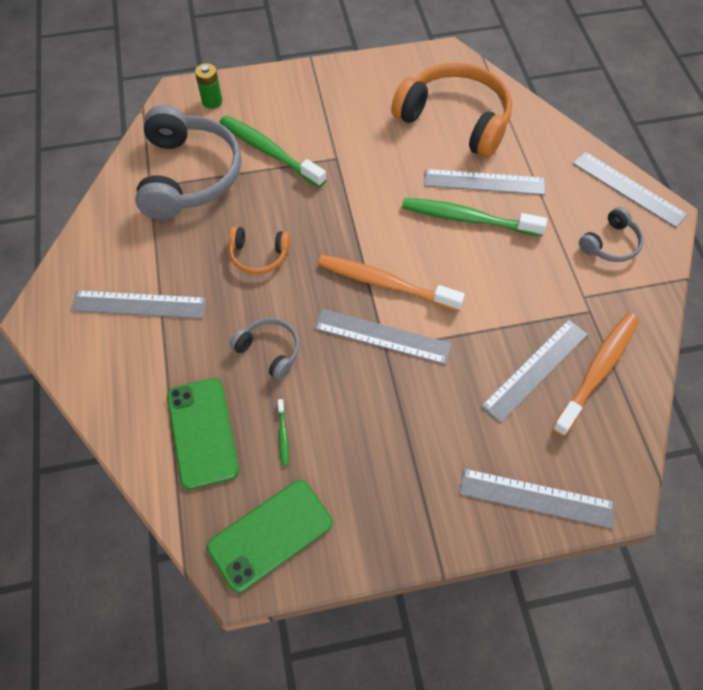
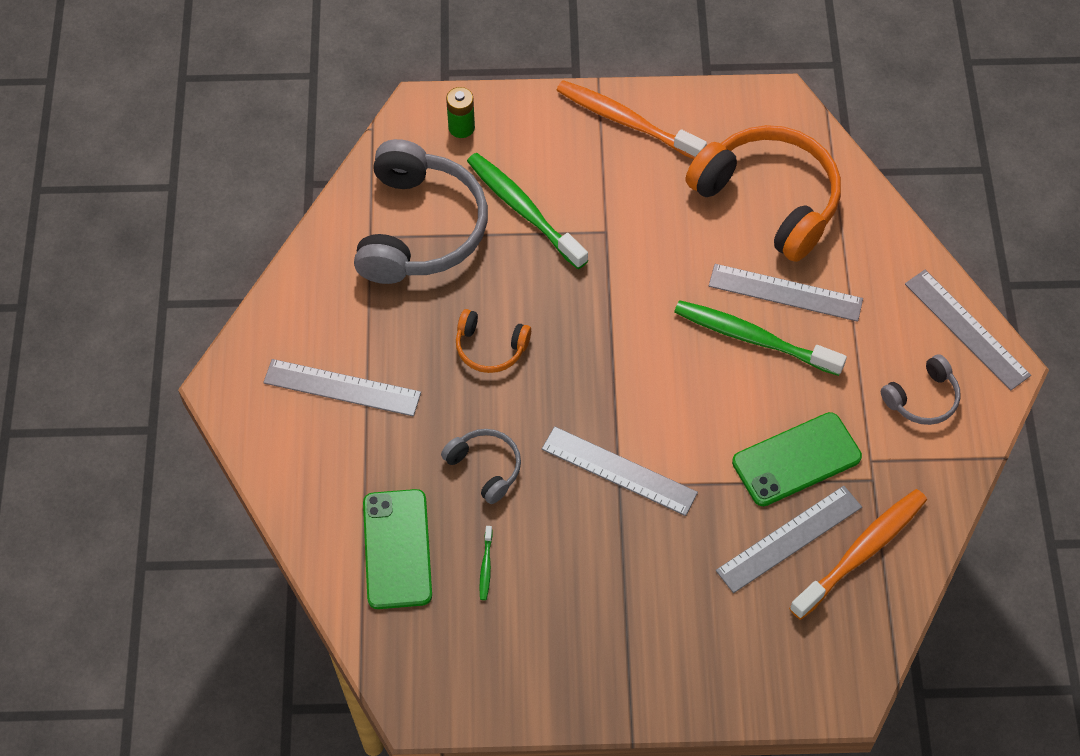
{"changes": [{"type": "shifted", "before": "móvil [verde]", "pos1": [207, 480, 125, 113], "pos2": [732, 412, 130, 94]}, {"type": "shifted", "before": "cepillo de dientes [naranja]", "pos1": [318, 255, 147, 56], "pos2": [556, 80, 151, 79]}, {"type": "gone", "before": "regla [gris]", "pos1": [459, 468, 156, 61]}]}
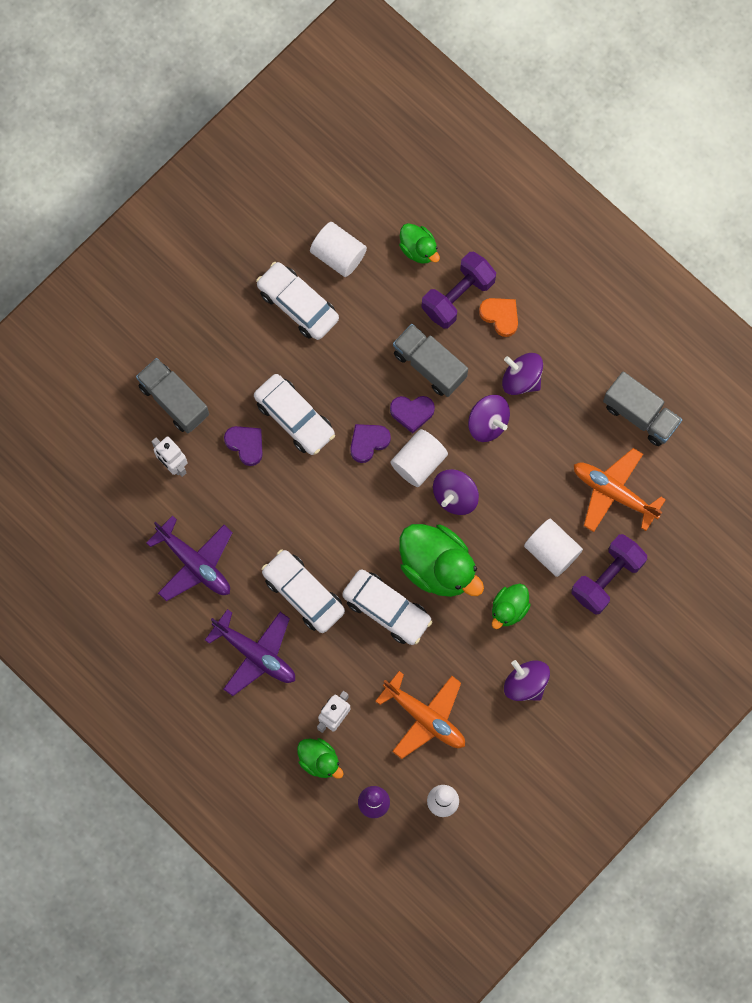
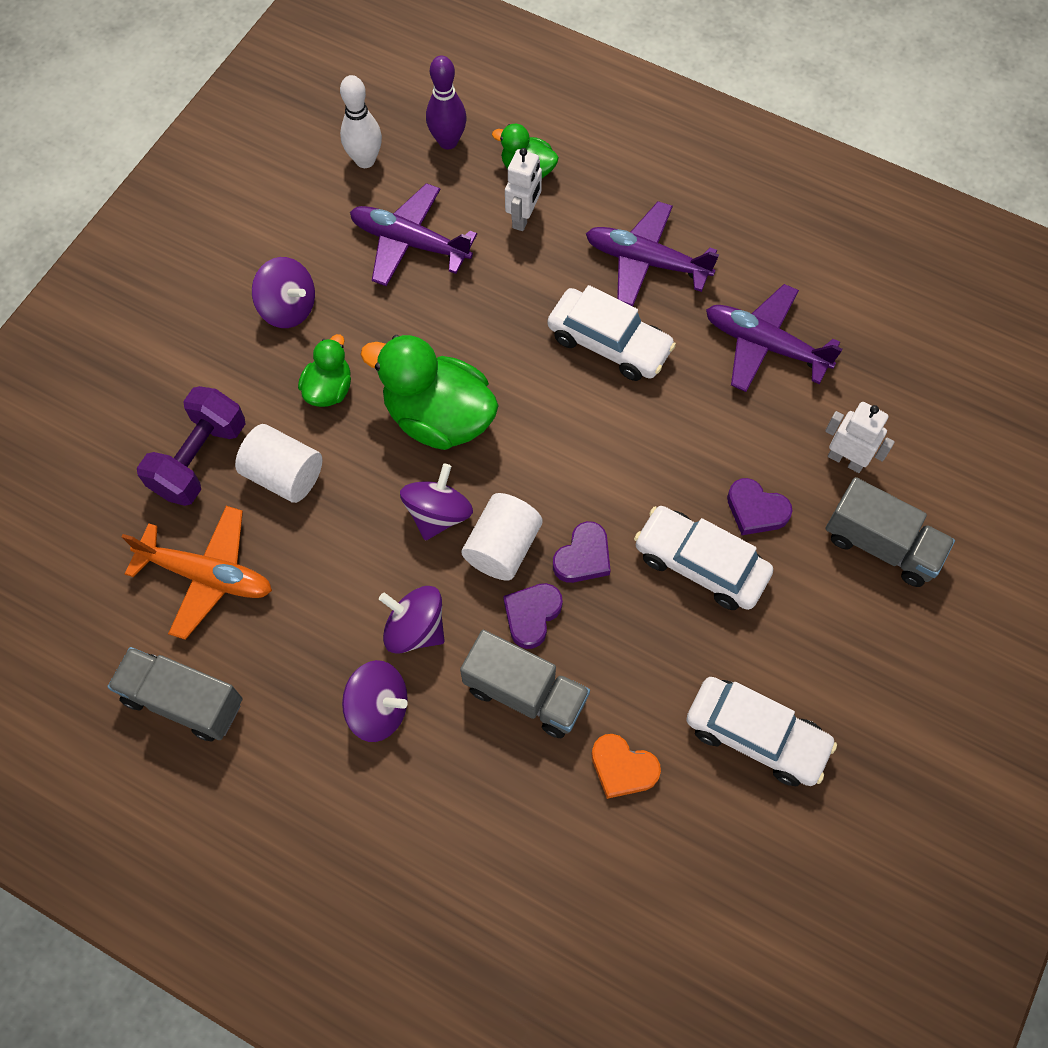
{"changes": [{"type": "gone", "before": "cilindro [blanco]", "pos1": [310, 222, 57, 55]}, {"type": "gone", "before": "coche [blanco]", "pos1": [342, 569, 90, 76]}, {"type": "repainted", "before": "avión [naranja]", "after": "avión [morado]", "pos1": [376, 671, 89, 88], "pos2": [350, 183, 127, 103]}, {"type": "rotated", "before": "corazón [morado]", "pos1": [390, 396, 45, 38], "pos2": [503, 583, 60, 66], "turn": -45}, {"type": "gone", "before": "pato [verde]", "pos1": [399, 223, 41, 41]}, {"type": "gone", "before": "mancuerna [morado]", "pos1": [421, 252, 75, 77]}, {"type": "shifted", "before": "corazón [naranja]", "pos1": [479, 298, 39, 39], "pos2": [591, 734, 70, 65]}]}
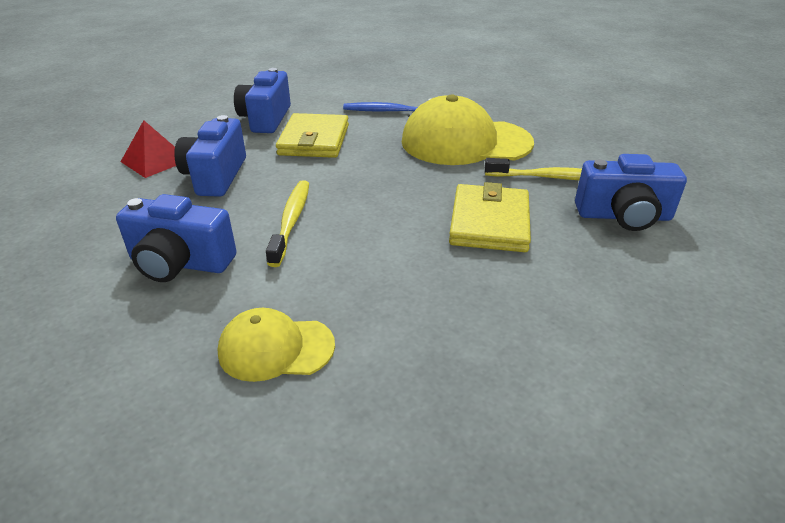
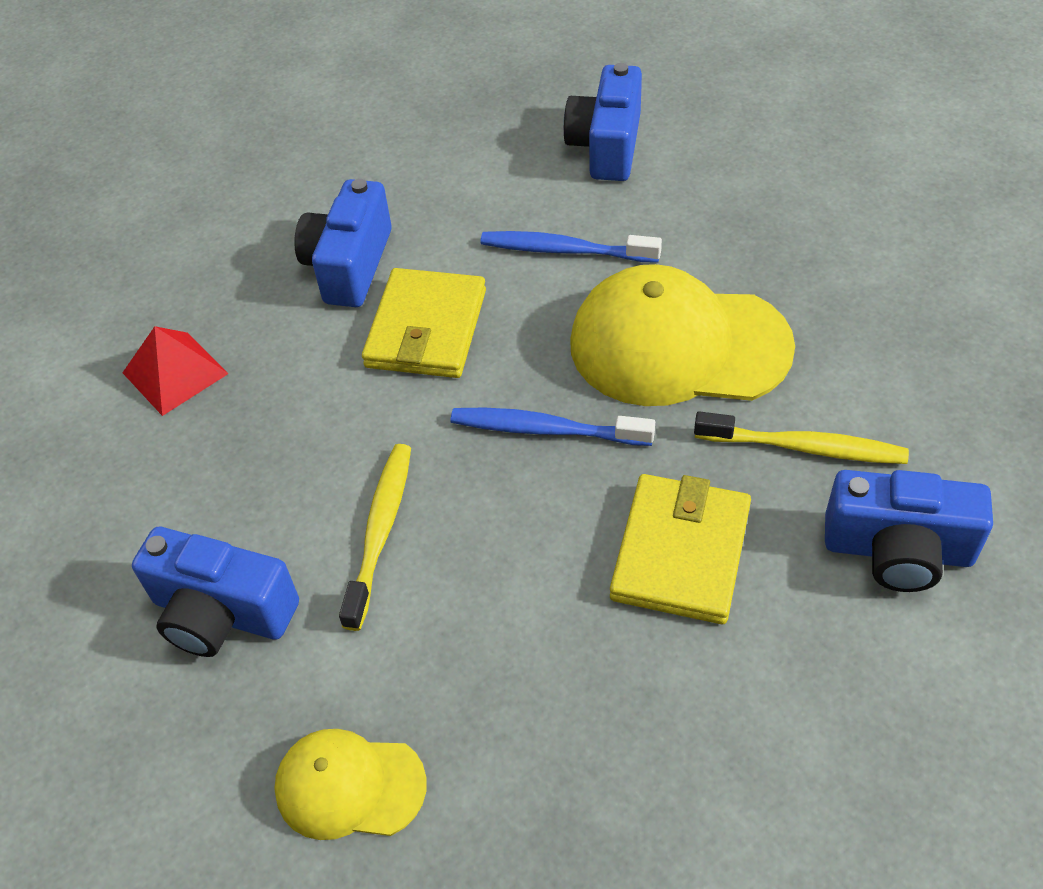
{"changes": [{"type": "shifted", "before": "cámara [azul]", "pos1": [174, 115, 72, 82], "pos2": [563, 63, 79, 118]}, {"type": "new", "after": "cepillo de dientes [azul]", "pos2": [451, 408, 204, 38]}]}
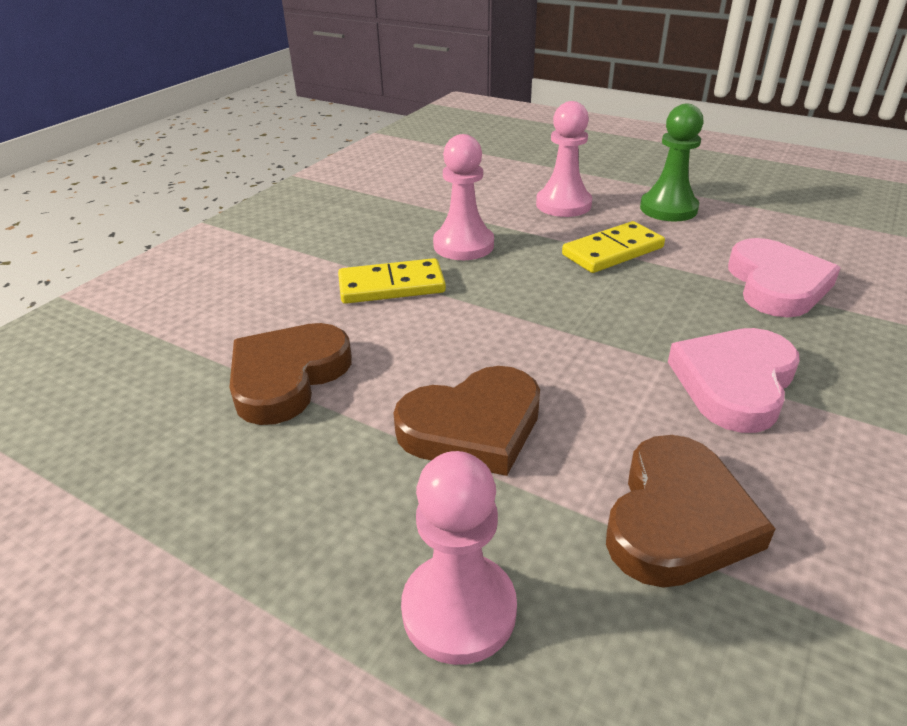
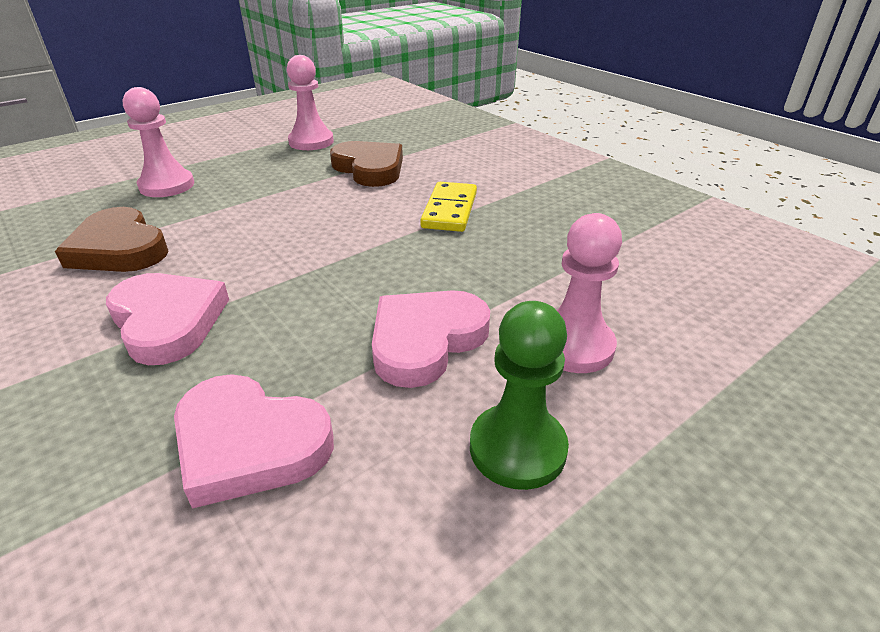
{"changes": [{"type": "gone", "before": "corazón [marrón]", "pos1": [393, 366, 147, 110]}, {"type": "shifted", "before": "peón [rosa]", "pos1": [433, 134, 61, 126], "pos2": [287, 55, 47, 95]}, {"type": "swapped", "before": "ficha de dominó [amarillo]", "after": "corazón [rosa]", "pos1": [562, 221, 103, 52], "pos2": [372, 290, 118, 98]}]}
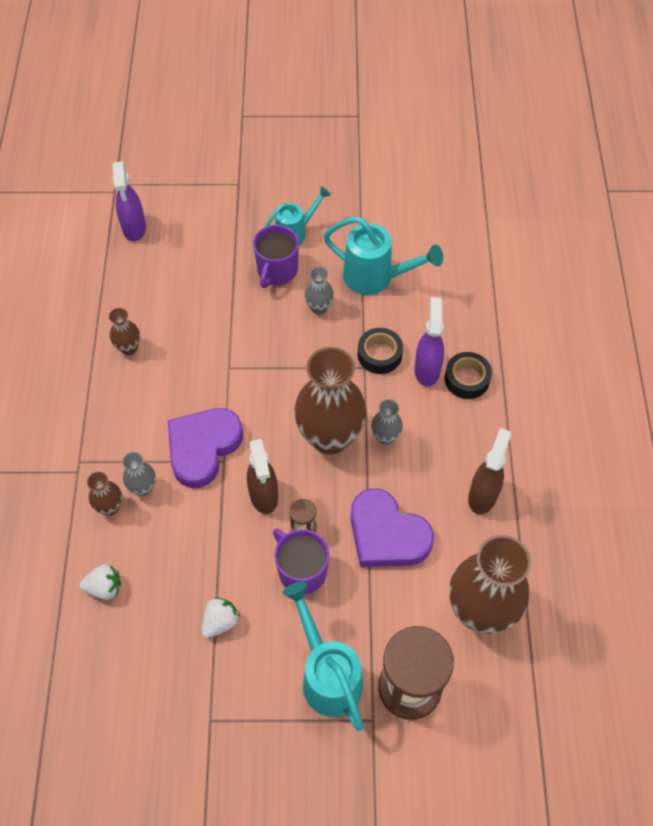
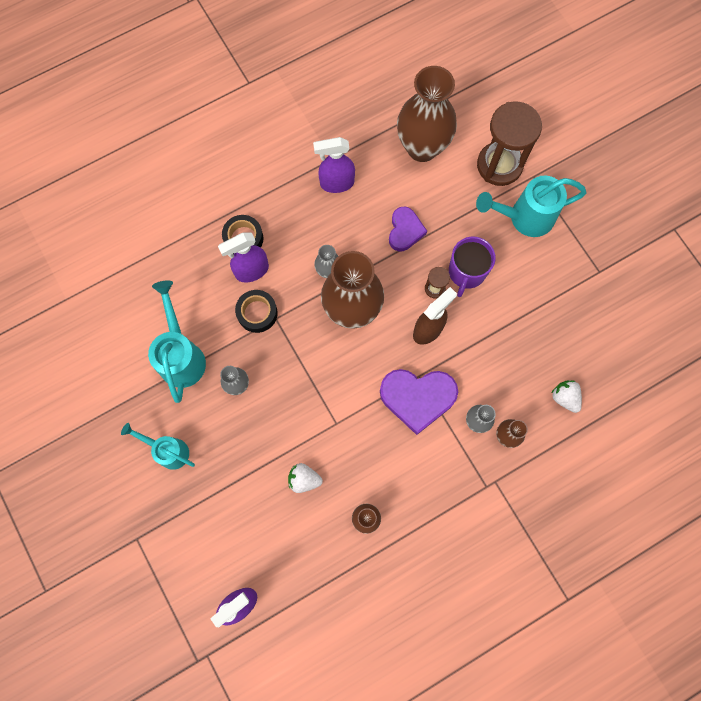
{"changes": [{"type": "shifted", "before": "fresa [blanco]", "pos1": [202, 597, 38, 41], "pos2": [288, 463, 35, 30]}, {"type": "gone", "before": "taza [morado]", "pos1": [253, 225, 46, 63]}, {"type": "rotated", "before": "regadera [turquesa]", "pos1": [282, 581, 82, 150], "pos2": [476, 176, 111, 61], "turn": 45}, {"type": "scaled", "before": "corazón [morado]", "pos1": [350, 488, 84, 79], "pos2": [389, 207, 38, 44], "scale": 0.61}, {"type": "repainted", "before": "pulverizador [marrón]", "after": "pulverizador [morado]", "pos1": [468, 428, 44, 86], "pos2": [313, 137, 42, 56]}]}
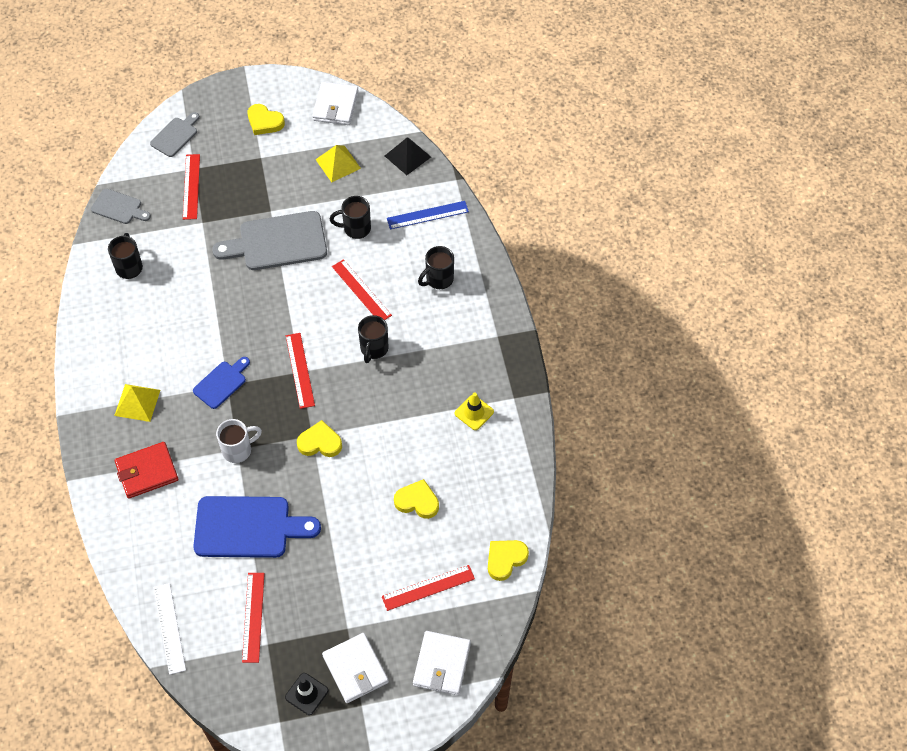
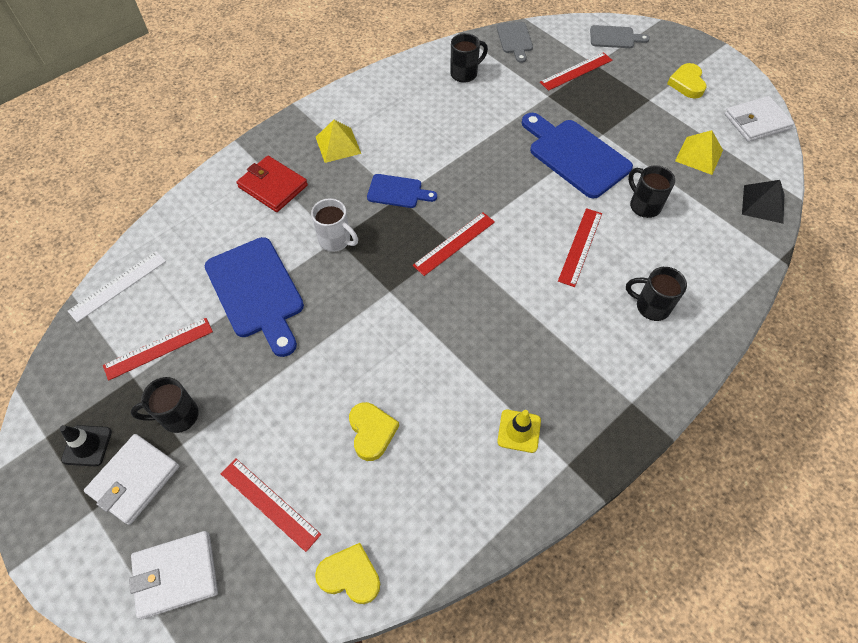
{"changes": [{"type": "repainted", "before": "tabla de cortar [gris]", "after": "tabla de cortar [azul]", "pos1": [212, 211, 115, 59], "pos2": [522, 113, 111, 85]}, {"type": "gone", "before": "corazón [amarillo]", "pos1": [297, 420, 45, 37]}, {"type": "shifted", "before": "taza [negro]", "pos1": [358, 315, 31, 48], "pos2": [131, 377, 68, 56]}, {"type": "gone", "before": "regla [azul]", "pos1": [387, 201, 82, 29]}]}
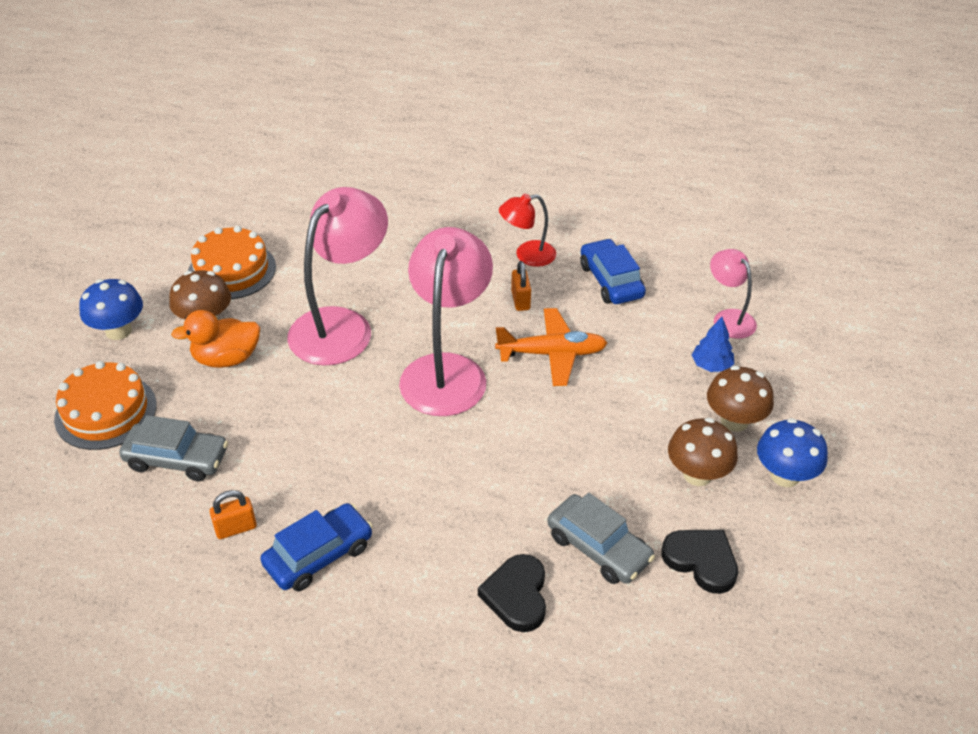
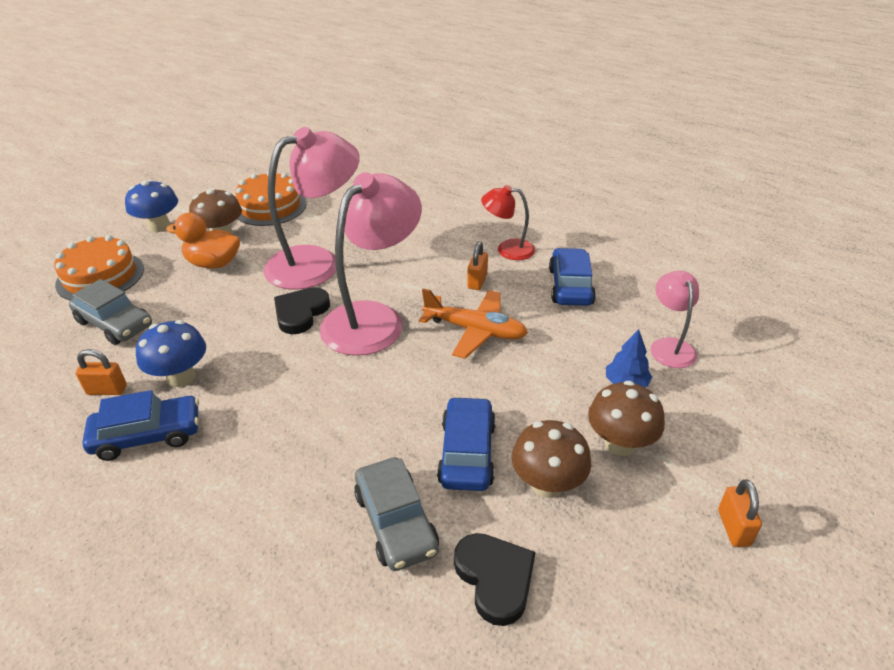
{"changes": [{"type": "shifted", "before": "corazón [negro]", "pos1": [478, 554, 68, 78], "pos2": [274, 287, 56, 47]}, {"type": "shifted", "before": "seta [azul]", "pos1": [757, 418, 71, 69], "pos2": [136, 320, 70, 67]}, {"type": "new", "after": "coche [azul]", "pos2": [437, 396, 59, 95]}, {"type": "new", "after": "candado [naranja]", "pos2": [718, 480, 44, 67]}]}
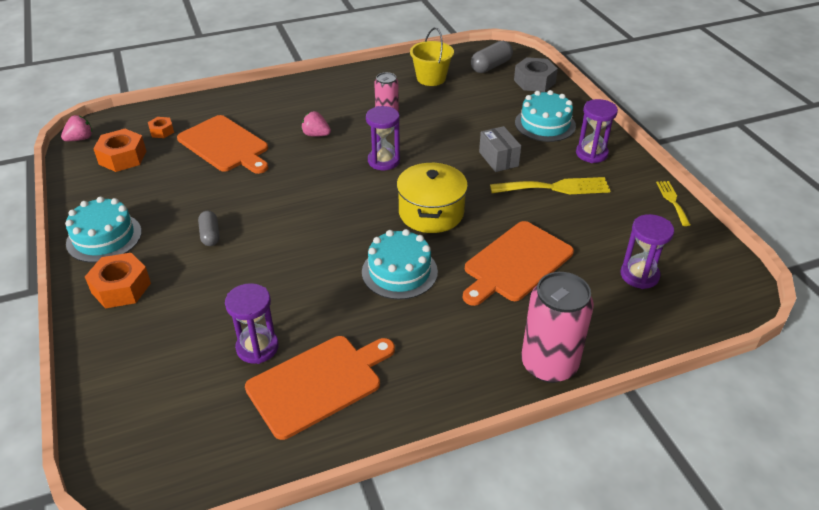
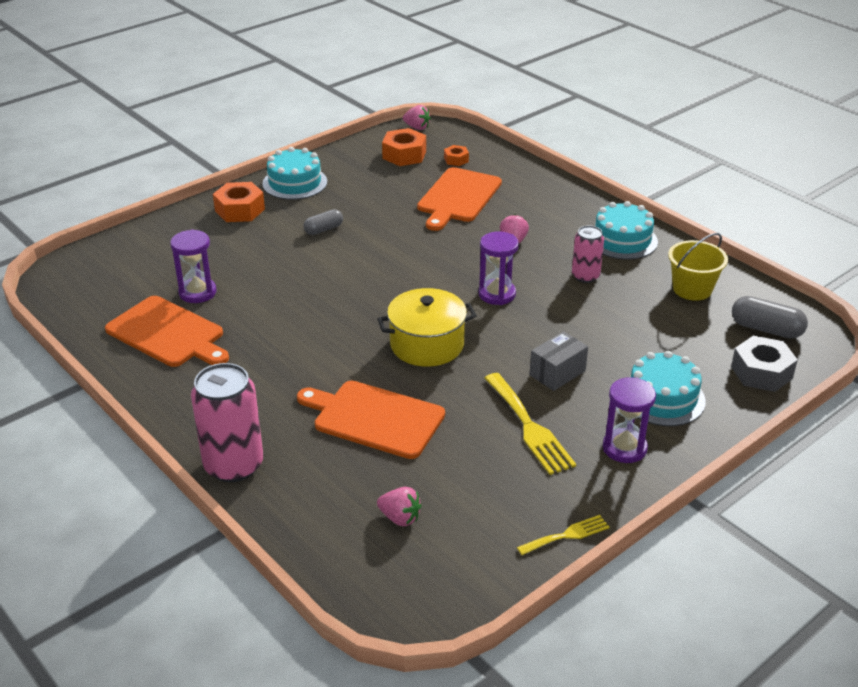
{"changes": [{"type": "shifted", "before": "tarta [turquesa]", "pos1": [362, 229, 76, 71], "pos2": [595, 201, 63, 59]}, {"type": "swapped", "before": "reloj de arena [morado]", "after": "fresa [rosa]", "pos1": [621, 214, 53, 75], "pos2": [377, 487, 45, 39]}]}
